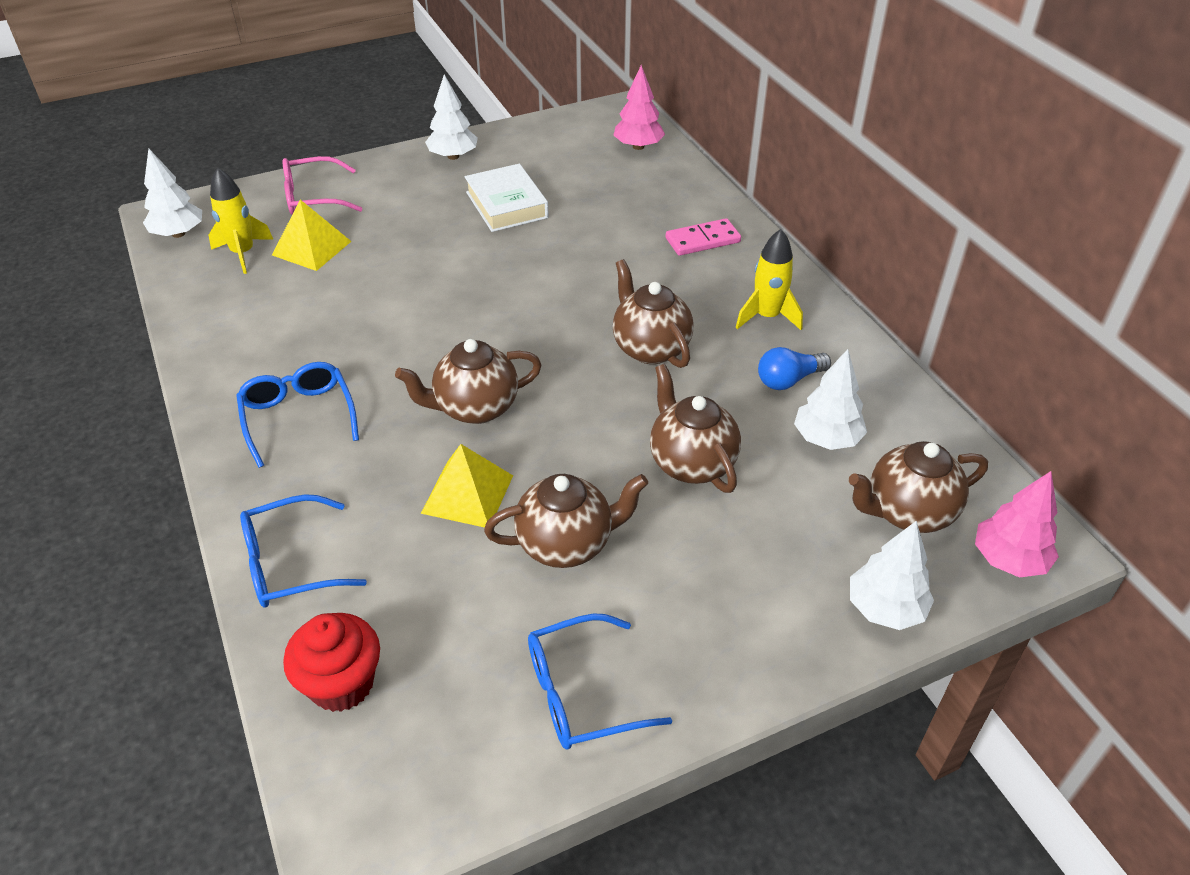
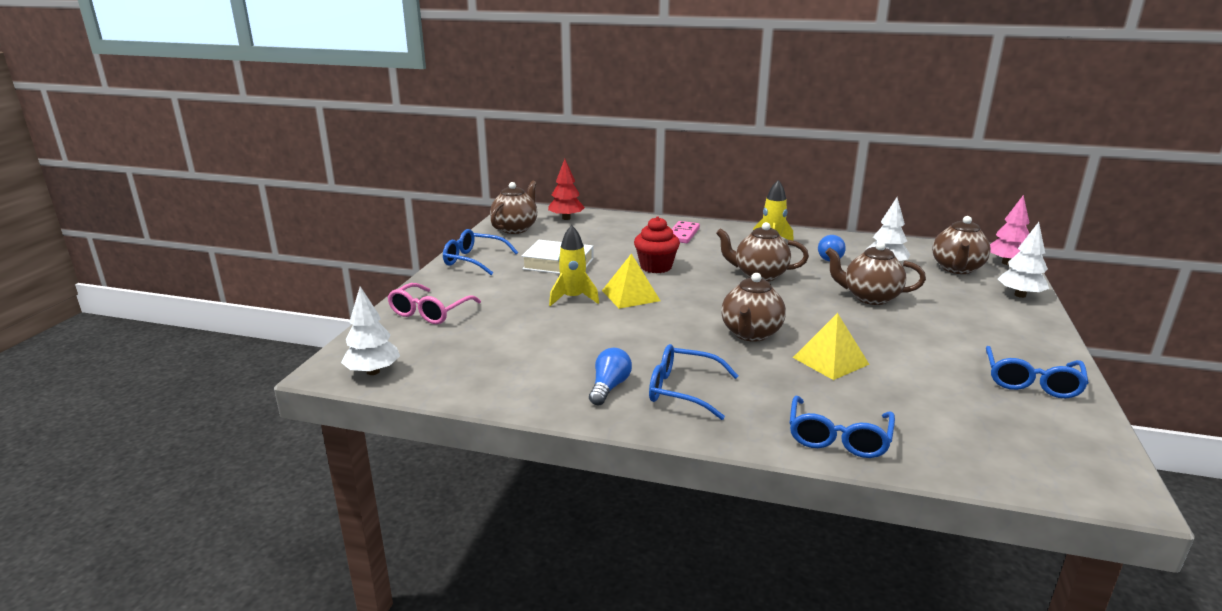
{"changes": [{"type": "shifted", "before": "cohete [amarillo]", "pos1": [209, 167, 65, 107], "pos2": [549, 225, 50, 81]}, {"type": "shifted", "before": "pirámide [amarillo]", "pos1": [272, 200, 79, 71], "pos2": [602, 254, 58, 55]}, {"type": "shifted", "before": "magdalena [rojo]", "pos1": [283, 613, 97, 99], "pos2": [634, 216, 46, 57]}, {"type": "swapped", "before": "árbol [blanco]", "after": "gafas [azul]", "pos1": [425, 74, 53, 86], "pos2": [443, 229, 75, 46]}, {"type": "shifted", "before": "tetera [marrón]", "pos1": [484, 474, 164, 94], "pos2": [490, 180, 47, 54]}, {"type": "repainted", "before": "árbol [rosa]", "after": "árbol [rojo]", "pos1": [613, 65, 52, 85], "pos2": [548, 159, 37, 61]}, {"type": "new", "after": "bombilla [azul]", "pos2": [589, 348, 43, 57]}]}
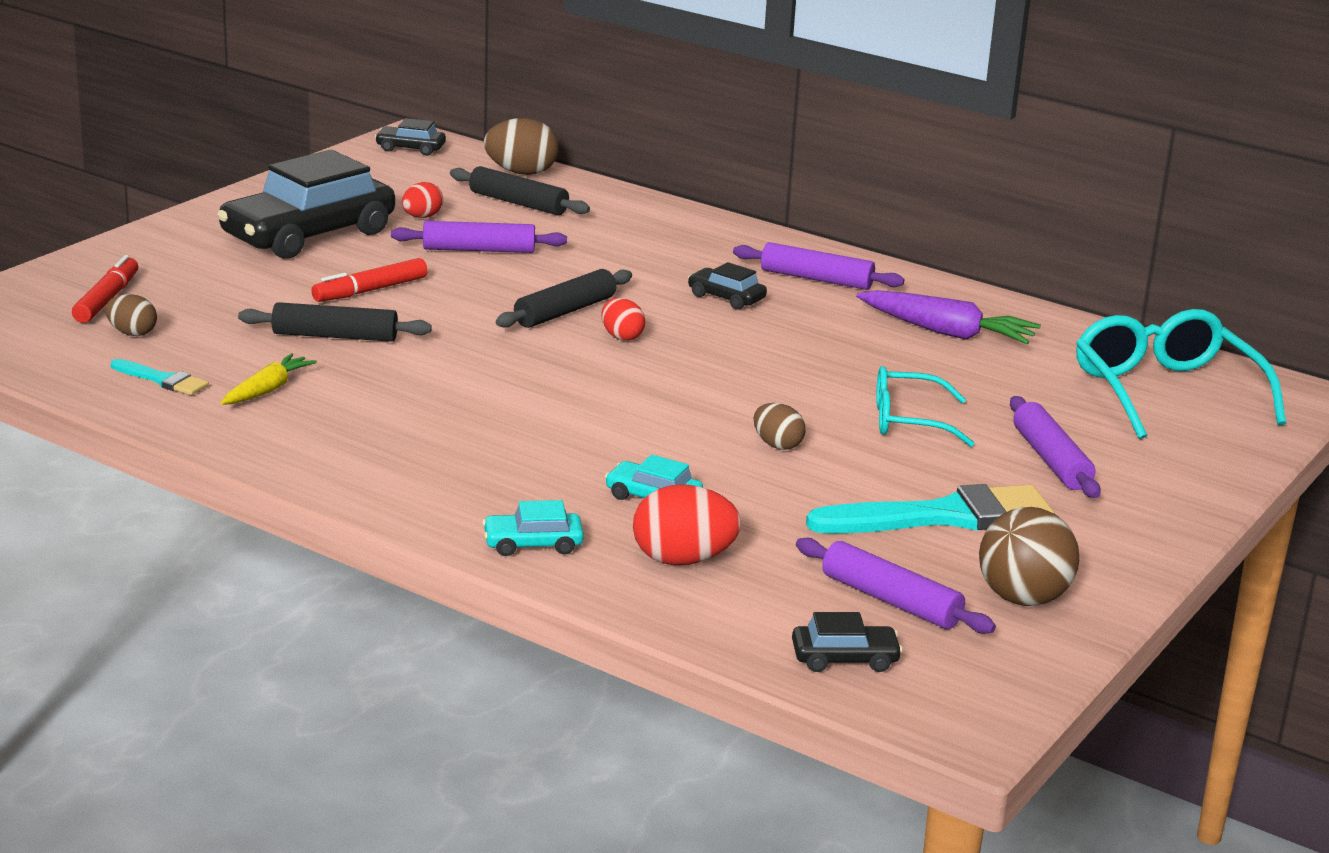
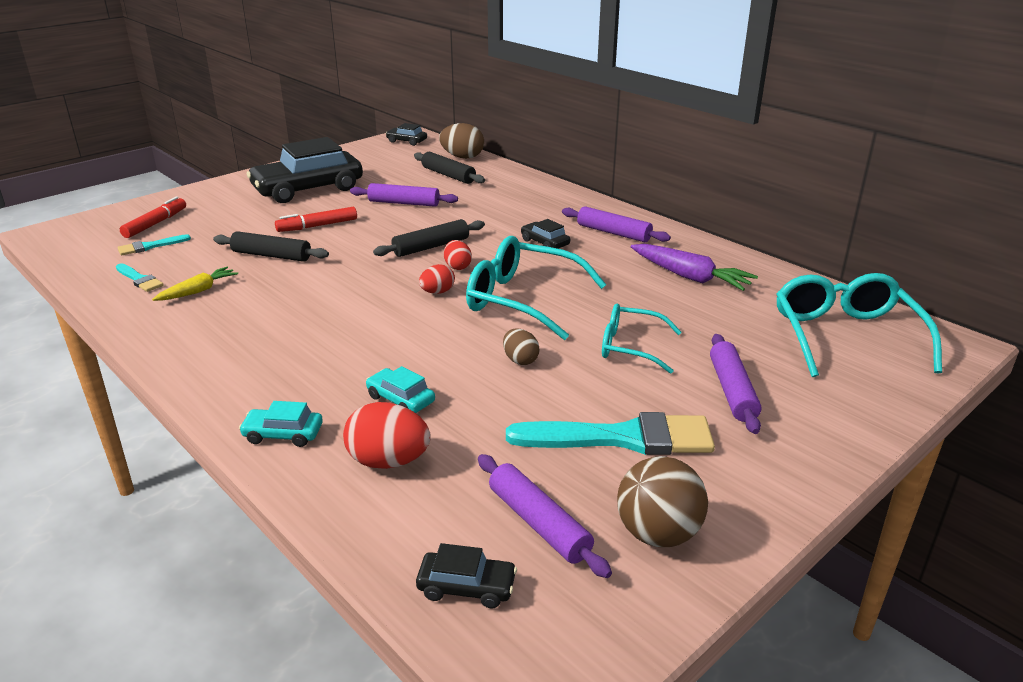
{"changes": [{"type": "swapped", "before": "huevo [marrón]", "after": "pincel [turquesa]", "pos1": [105, 294, 52, 42], "pos2": [118, 234, 73, 21]}, {"type": "shifted", "before": "huevo [rojo]", "pos1": [402, 182, 41, 36], "pos2": [419, 264, 36, 30]}, {"type": "new", "after": "gafas [turquesa]", "pos2": [466, 236, 140, 104]}]}
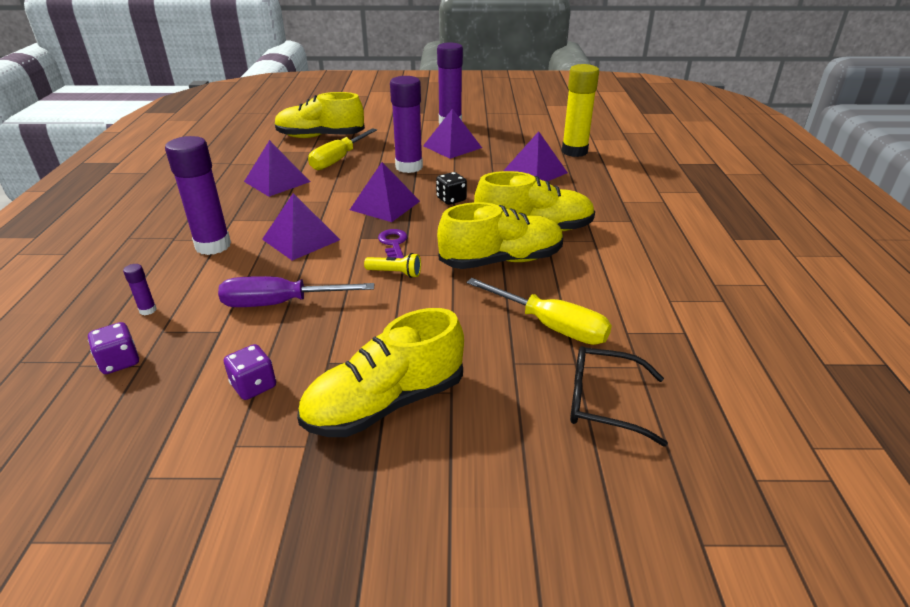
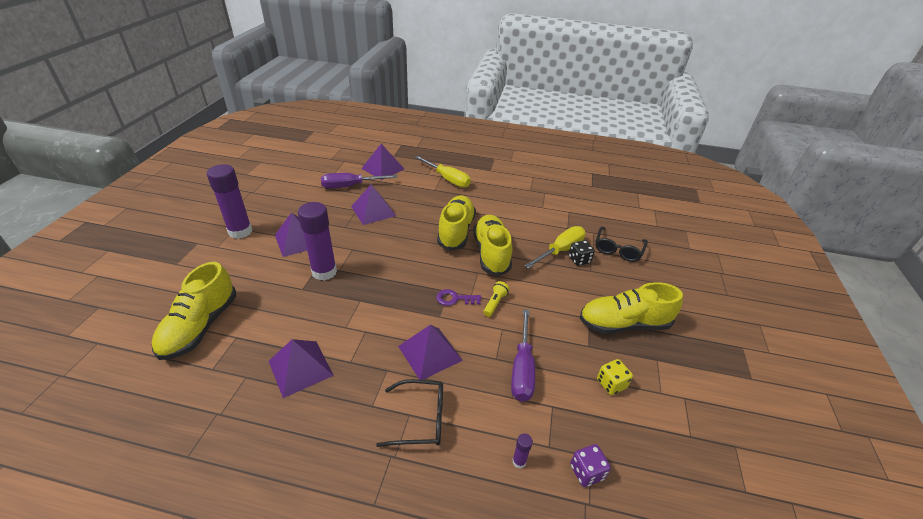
{"changes": [{"type": "swapped", "before": "barra de pegamento [morado]", "after": "gafas [negro]", "pos1": [165, 136, 66, 119], "pos2": [376, 379, 67, 68]}, {"type": "repainted", "before": "dado [morado]", "after": "dado [amarillo]", "pos1": [224, 344, 52, 56], "pos2": [597, 359, 36, 36]}, {"type": "rotated", "before": "zapato [amarillo]", "pos1": [297, 308, 167, 129], "pos2": [580, 282, 103, 52], "turn": 105}, {"type": "shifted", "before": "destornillador [amarillo]", "pos1": [308, 128, 69, 42], "pos2": [415, 156, 56, 32]}, {"type": "shifted", "before": "pirámide [morado]", "pos1": [350, 162, 70, 60], "pos2": [361, 144, 43, 36]}, {"type": "shifted", "before": "dado [negro]", "pos1": [436, 172, 31, 33], "pos2": [569, 240, 26, 26]}, {"type": "swapped", "before": "barra de pegamento [amarillo]", "after": "destornillador [morado]", "pos1": [562, 64, 37, 93], "pos2": [321, 173, 76, 15]}]}
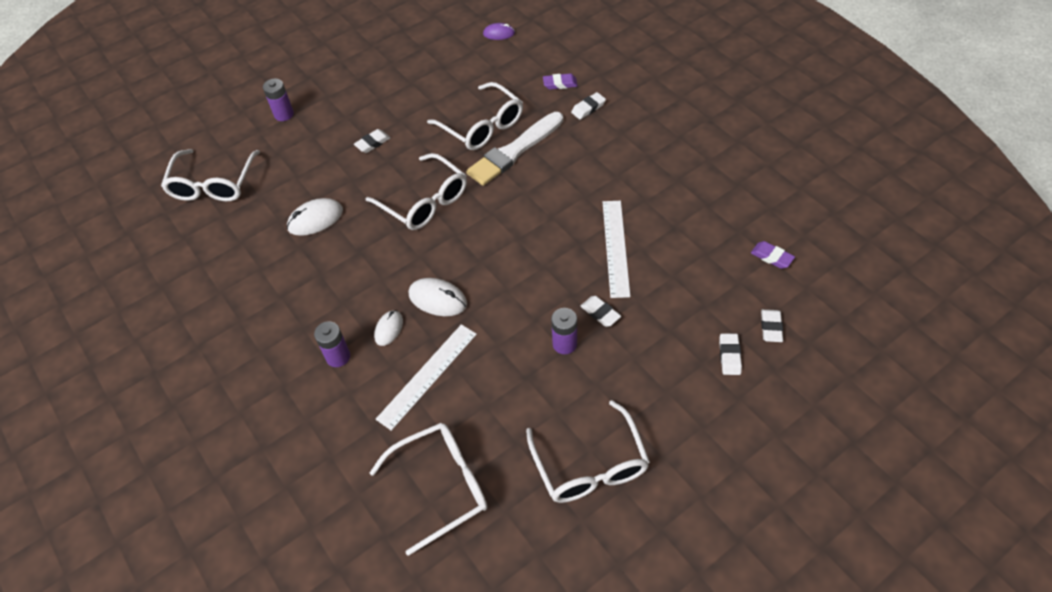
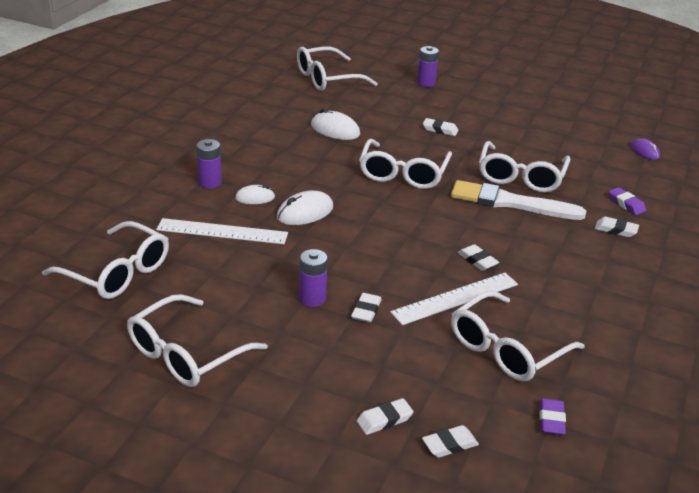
{"changes": [{"type": "rotated", "before": "ratón [blanco]", "pos1": [409, 278, 58, 38], "pos2": [277, 191, 56, 34], "turn": 60}, {"type": "new", "after": "gafas [blanco]", "pos2": [451, 291, 133, 90]}, {"type": "new", "after": "goma de borrar [blanco]", "pos2": [458, 244, 41, 27]}]}
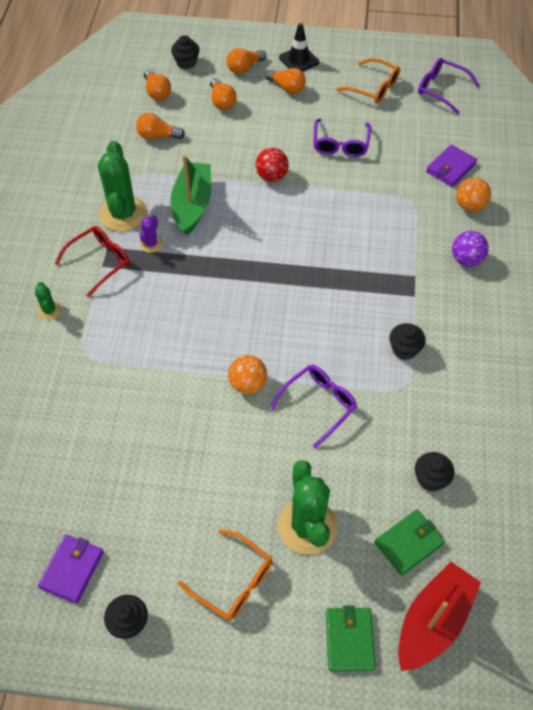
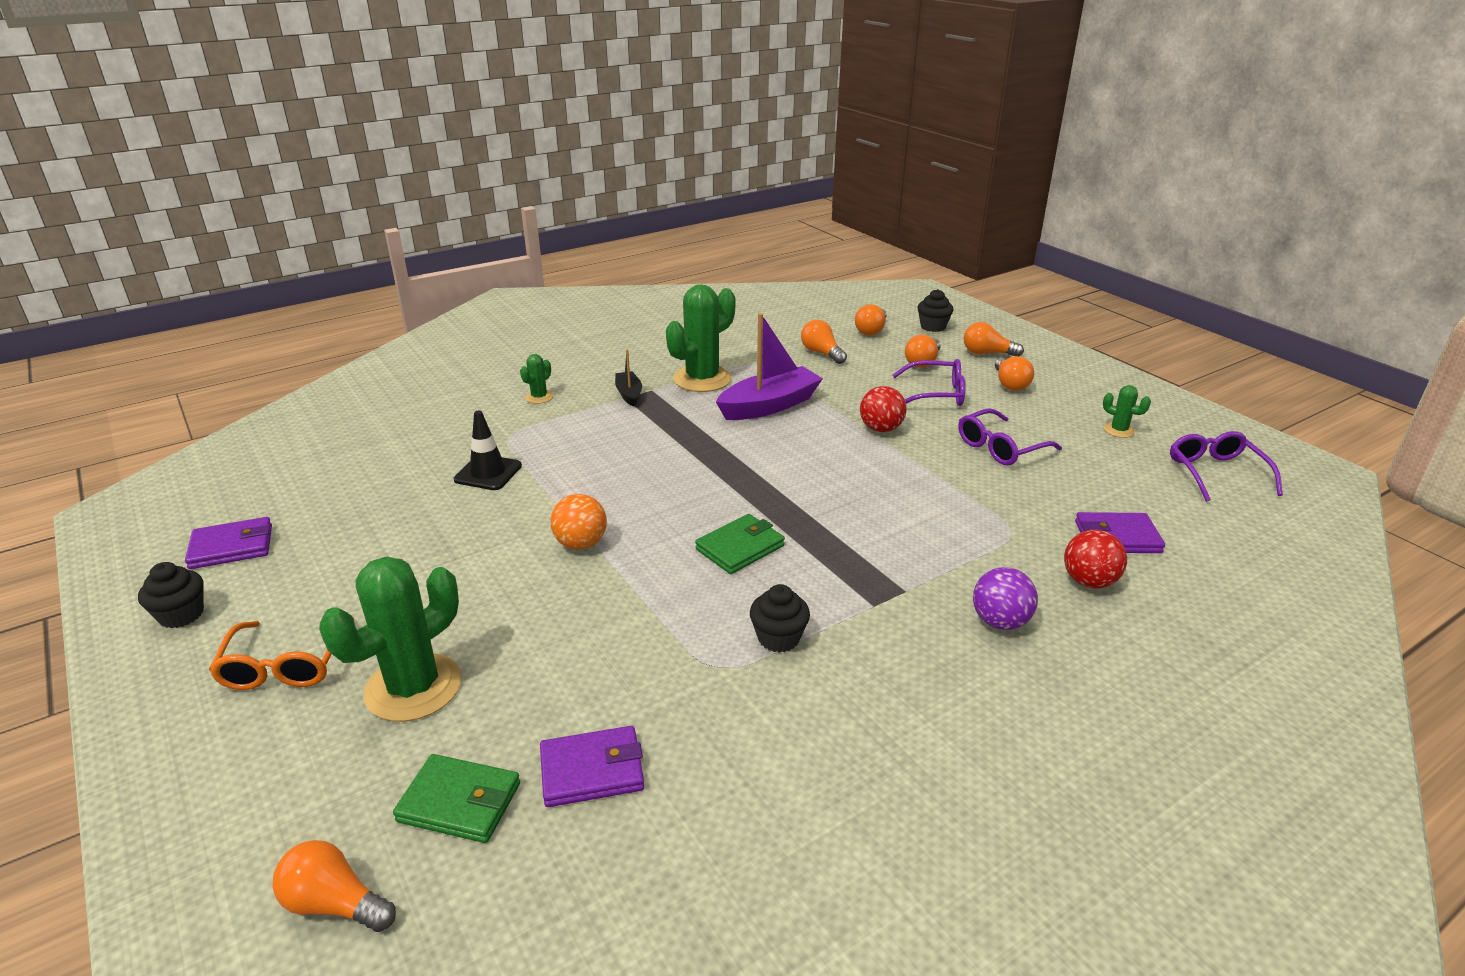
{"changes": [{"type": "swapped", "before": "gafas [rojo]", "after": "barco [negro]", "pos1": [55, 226, 75, 71], "pos2": [615, 350, 27, 57]}, {"type": "gone", "before": "cactus [morado]", "pos1": [140, 215, 23, 38]}, {"type": "repainted", "before": "barco [verde]", "after": "barco [morado]", "pos1": [170, 155, 41, 81], "pos2": [716, 313, 107, 107]}, {"type": "shifted", "before": "gafas [morado]", "pos1": [270, 365, 87, 83], "pos2": [893, 359, 72, 47]}, {"type": "shifted", "before": "cono de tráfico [negro]", "pos1": [279, 23, 40, 49], "pos2": [454, 411, 68, 79]}, {"type": "shifted", "before": "cartera [verde]", "pos1": [326, 605, 50, 67], "pos2": [695, 514, 90, 60]}, {"type": "swapped", "before": "gafas [naranja]", "after": "cactus [verde]", "pos1": [336, 58, 64, 46], "pos2": [1103, 385, 48, 53]}, {"type": "swapped", "before": "barco [rojo]", "after": "bombilla [naranja]", "pos1": [398, 562, 83, 109], "pos2": [273, 840, 123, 92]}, {"type": "swapped", "before": "magdalena [negro]", "after": "cartera [morado]", "pos1": [415, 452, 40, 40], "pos2": [540, 726, 104, 81]}, {"type": "repainted", "before": "pelota [naranja]", "after": "pelota [rojo]", "pos1": [456, 177, 35, 35], "pos2": [1064, 530, 63, 59]}]}
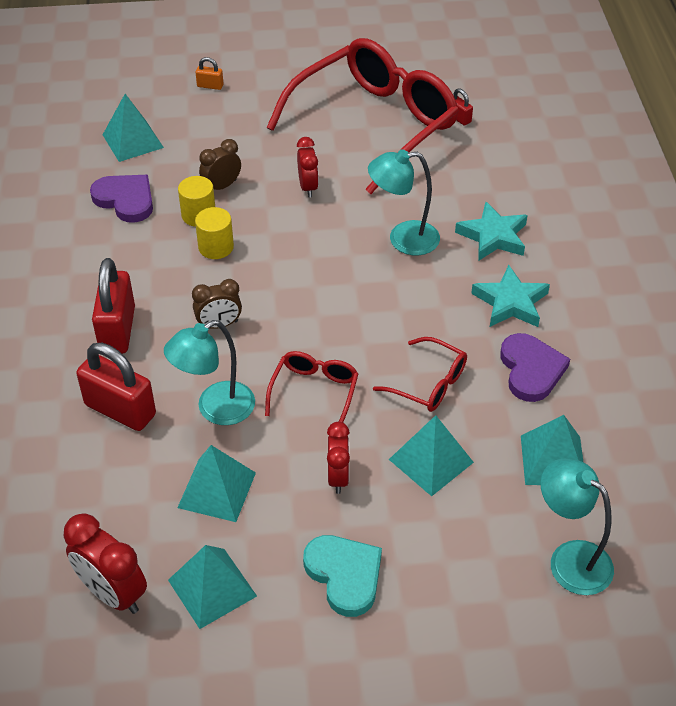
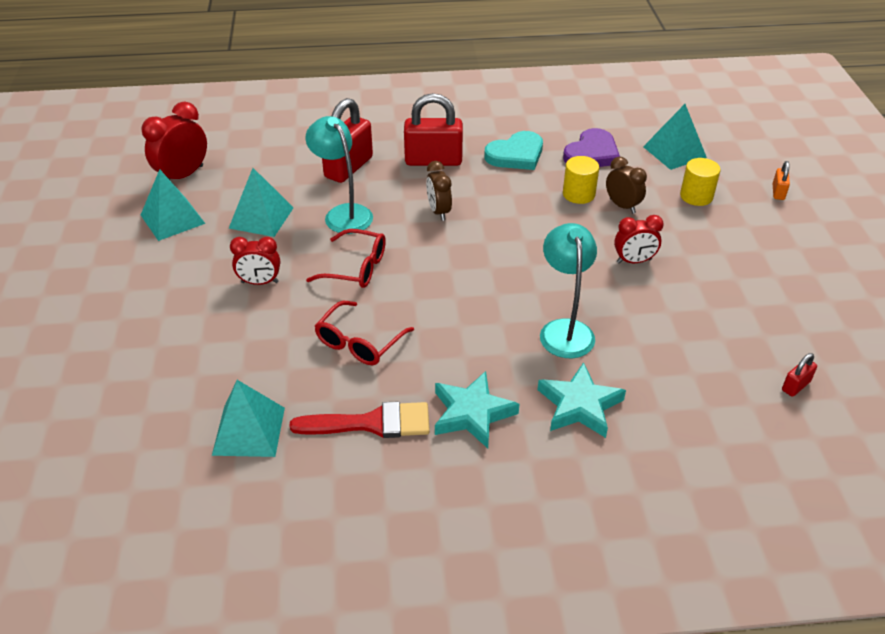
{"changes": [{"type": "shifted", "before": "cilindro [amarillo]", "pos1": [195, 207, 39, 52], "pos2": [680, 158, 40, 48]}, {"type": "gone", "before": "gafas [rojo]", "pos1": [267, 38, 192, 156]}, {"type": "shifted", "before": "corazón [turquesa]", "pos1": [303, 535, 79, 82], "pos2": [484, 131, 59, 39]}, {"type": "gone", "before": "pirámide [turquesa]", "pos1": [389, 415, 85, 81]}, {"type": "swapped", "before": "corazón [morado]", "after": "pincel [rojo]", "pos1": [500, 333, 70, 69], "pos2": [290, 401, 140, 37]}, {"type": "gone", "before": "lámpara [turquesa]", "pos1": [541, 459, 73, 136]}]}
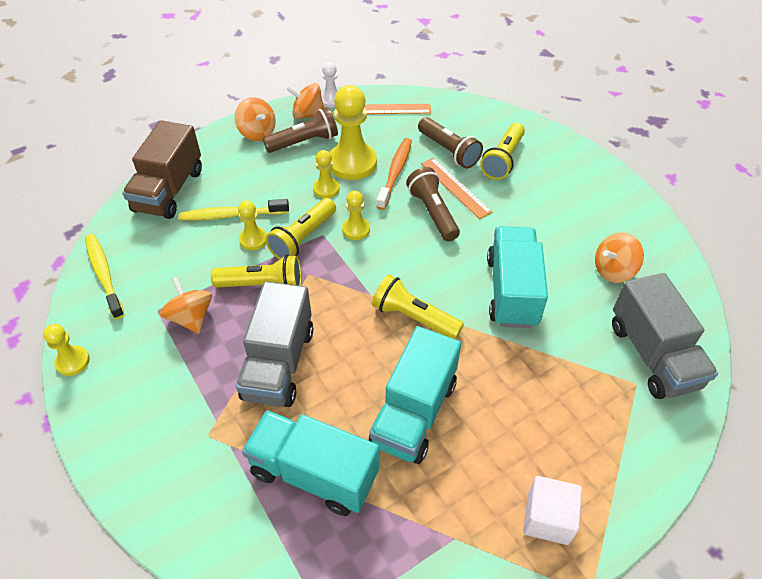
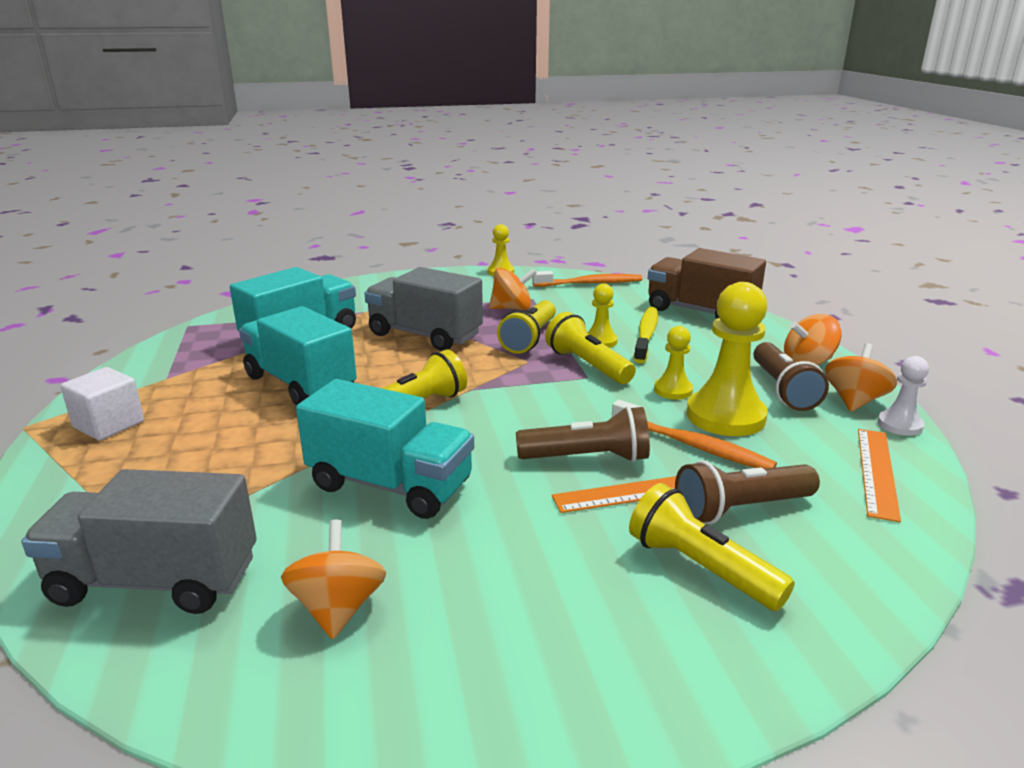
{"changes": [{"type": "repainted", "before": "cepillo de dientes [amarillo]", "after": "cepillo de dientes [naranja]", "pos1": [85, 234, 40, 85], "pos2": [532, 271, 110, 16]}, {"type": "gone", "before": "peón [amarillo]", "pos1": [342, 190, 28, 50]}]}
